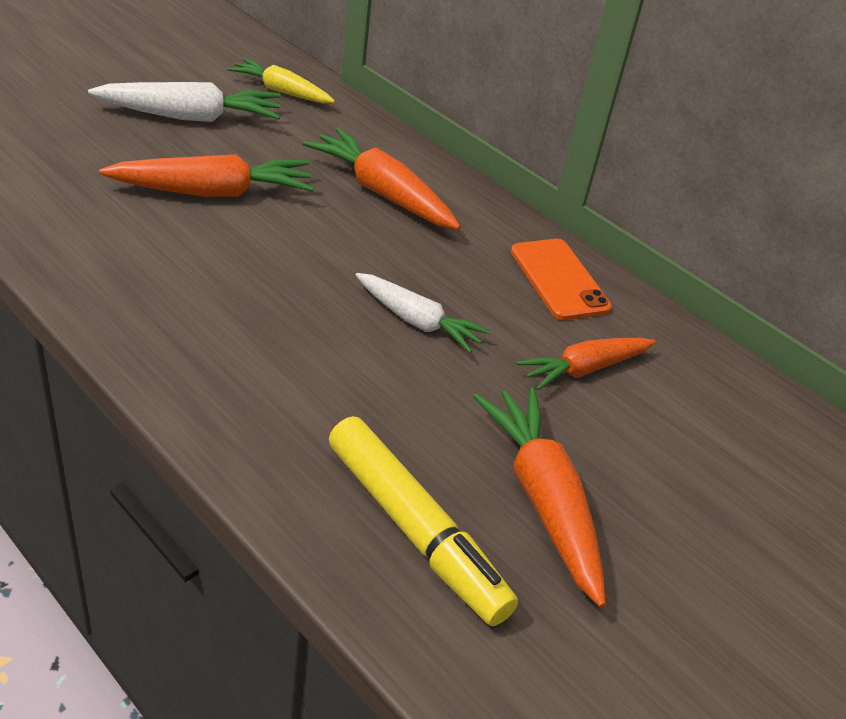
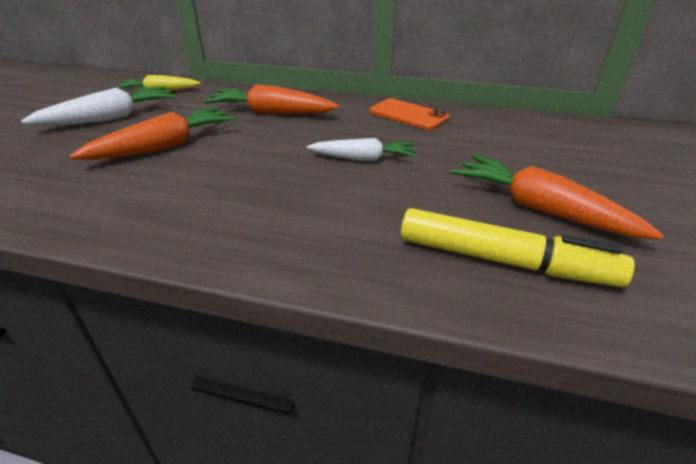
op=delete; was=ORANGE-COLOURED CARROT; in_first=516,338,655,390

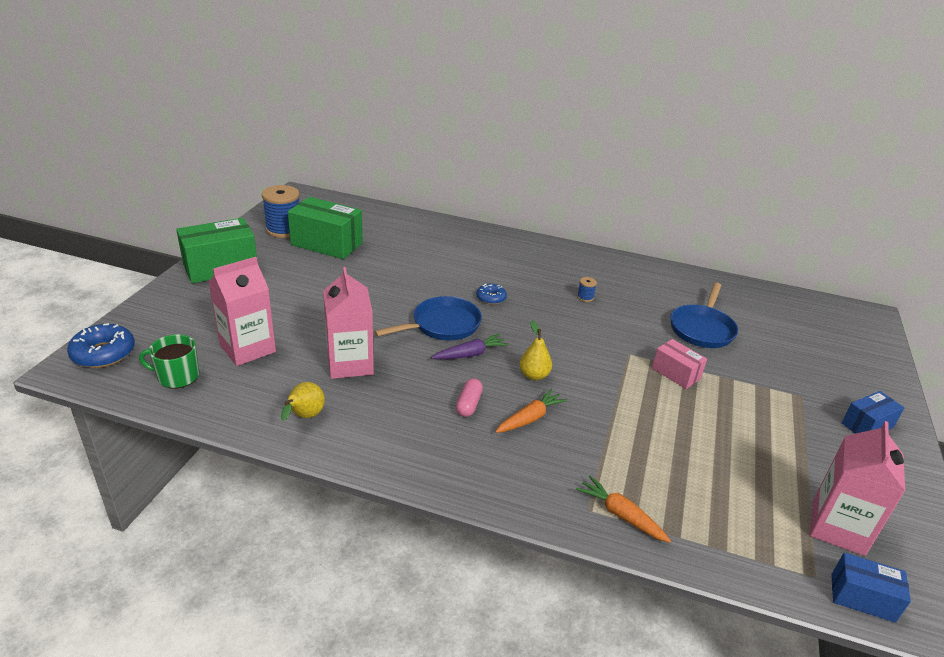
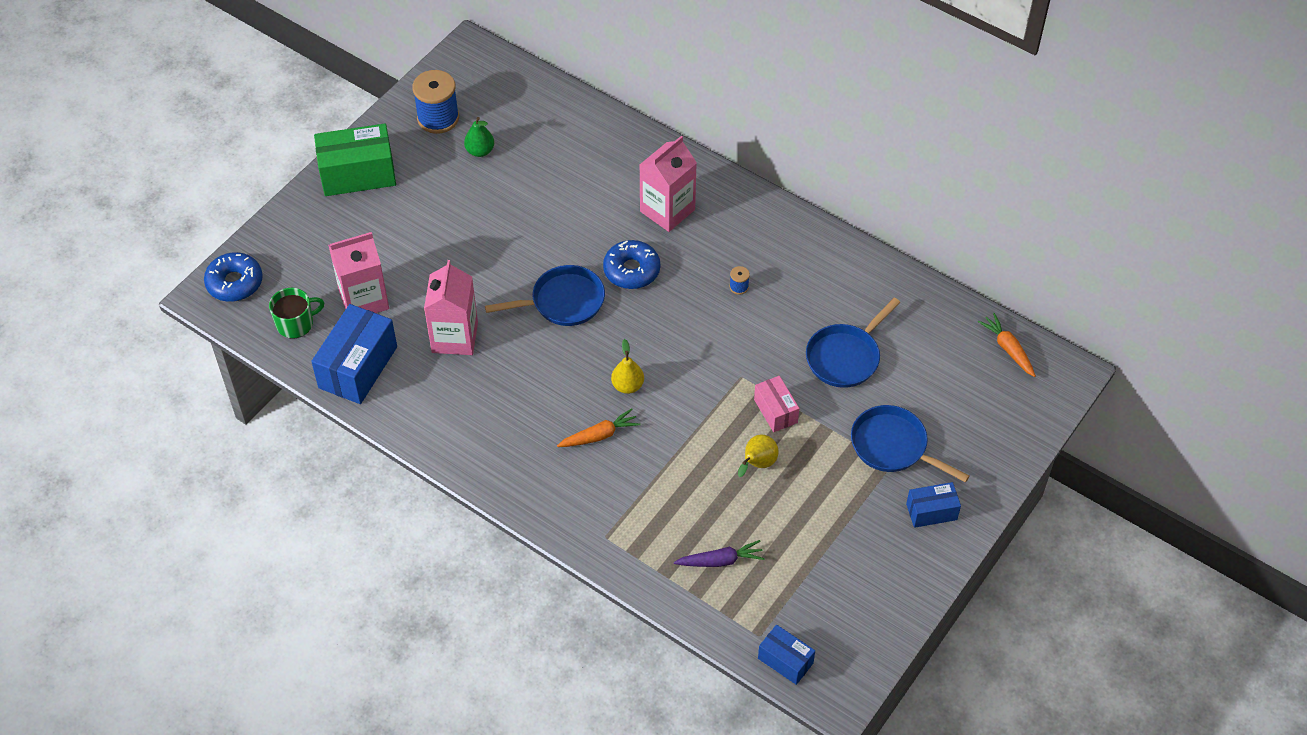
op=replace; was=LEAF-GREEN PARCEL; now=LEAF-GREEN PEAR FRUIT; in_first=288,197,363,259; in_second=464,117,494,157
op=resize; was=COBALT GLAZED DONUT; in_first=476,284,507,305; in_second=603,240,660,289; ratio=1.68
op=rotate; was=LEAF-GREEN MUG; in_first=139,334,199,389; in_second=269,288,324,339; clockwise=135
op=move; was=VIOLET CARROT; in_first=431,334,509,359; in_second=674,540,765,567
op=delete; was=ROSE-PINK CAPSULE; in_first=456,379,483,417
op=move; was=BRIGHT YELLOW PEAR FRUIT; in_first=281,382,325,421; in_second=738,434,779,477
op=move; was=ROSE-PINK JUICE CARTON; in_first=810,421,905,556; in_second=640,136,697,232
op=move; was=ORANGE-COLOURED CARROT; in_first=576,476,671,543; in_second=978,313,1036,377
op=insert; now=COBALT PARCEL; in_second=311,304,397,404
op=insert; now=COBALT SKILLET; in_second=851,405,970,483

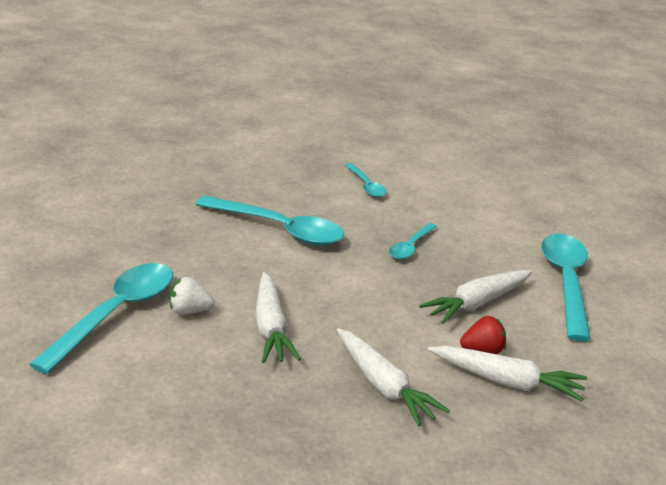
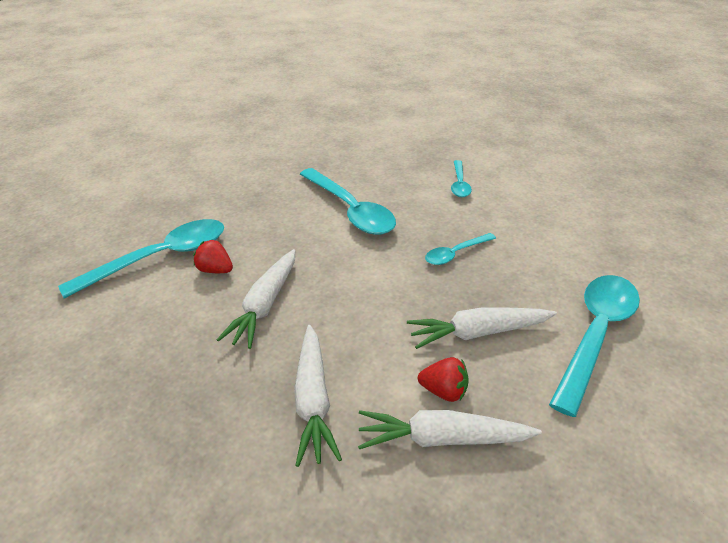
op=recolor; was=WHITE STRAWBERRY; now=CRIMSON STRAWBERRY; in_first=170,277,214,315; in_second=194,239,233,273
op=rotate; was=WHITE CARROT; in_first=428,346,587,401; in_second=358,410,542,449; clockwise=135

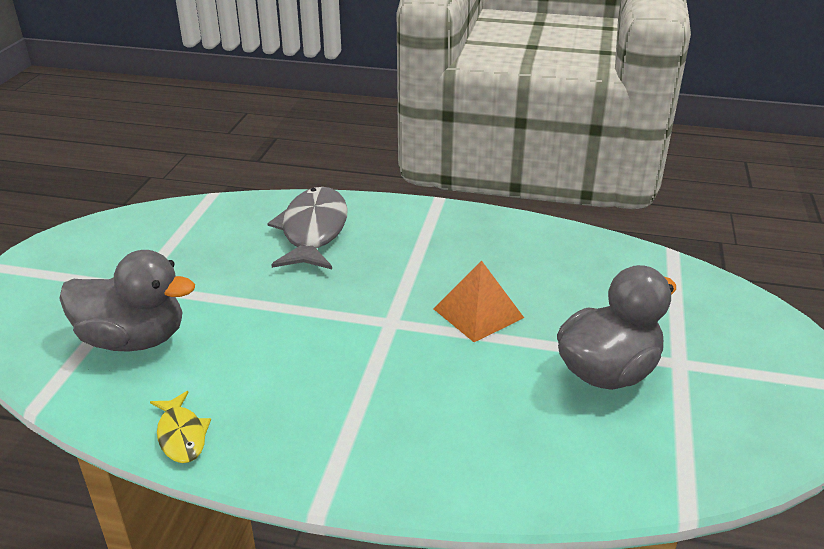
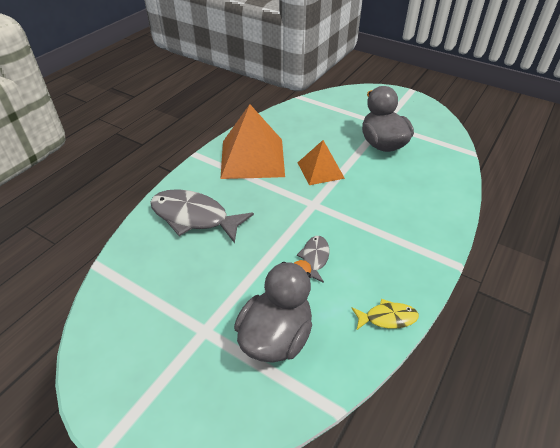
op=insert; now=ORANGE-COLOURED PYRAMID; in_second=220,104,285,179
op=insert; now=GREY FISH FIGURE; in_second=297,236,329,283

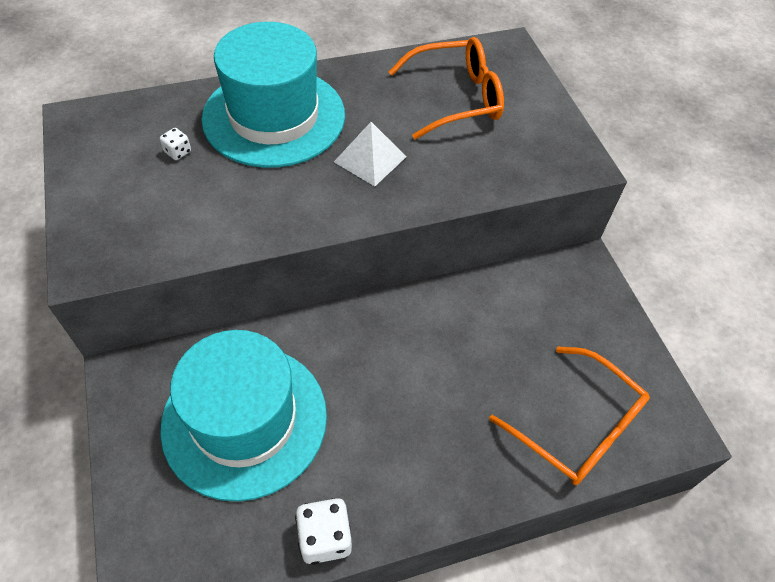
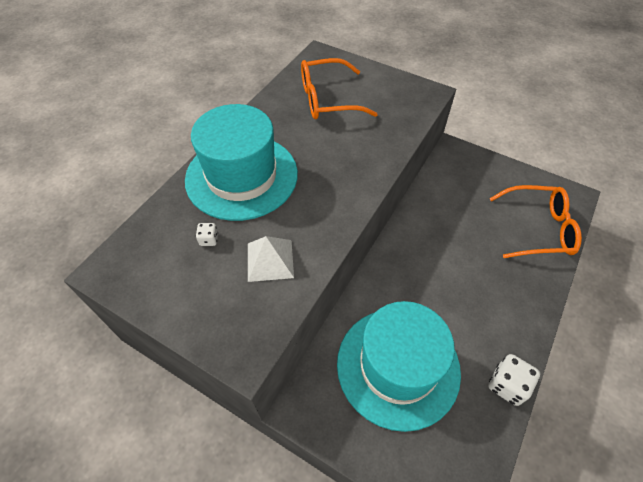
op=rotate; was=ORANGE-COLOURED EYEGLASSES; in_first=388,37,504,140; in_second=301,58,378,119; clockwise=-135
op=move; was=WHITE PYRAMID; in_first=334,122,407,186; in_second=248,236,294,282

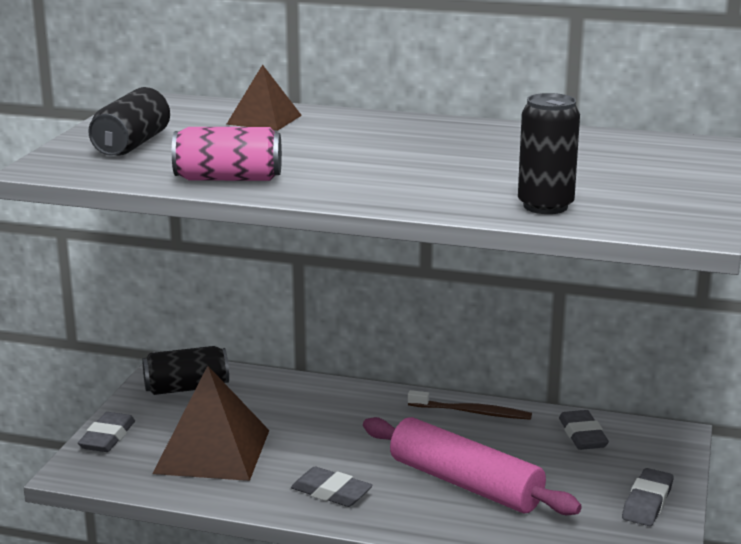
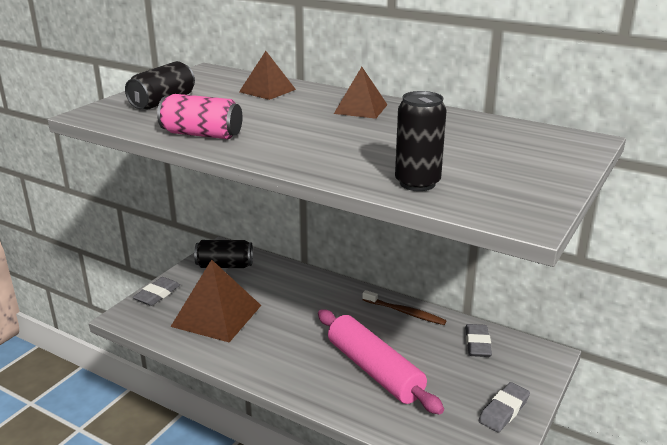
op=delete; was=GREY PENCIL ERASER; in_first=291,467,373,507
op=insert; now=DARK BROWN PYRAMID; in_second=334,67,387,119

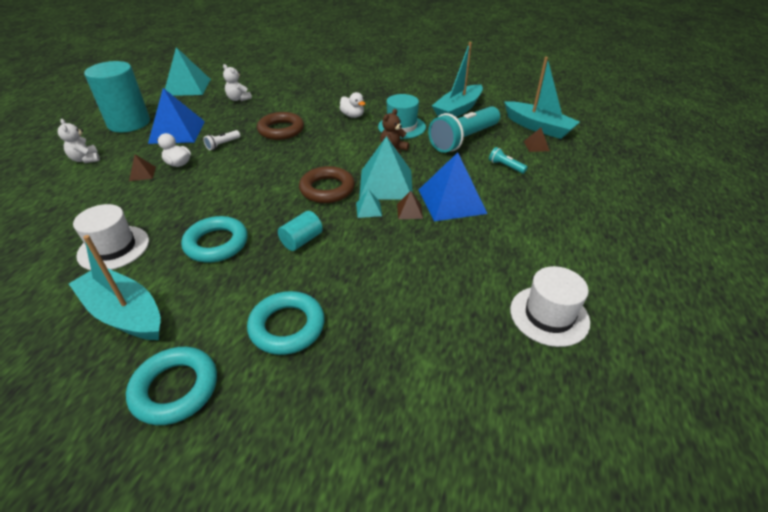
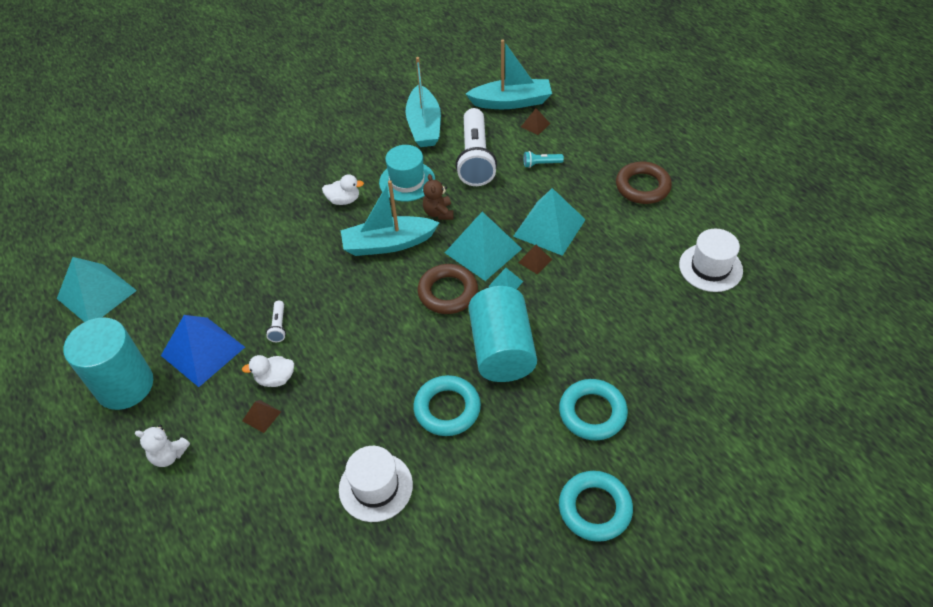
op=delete; was=WHITE STUFFED BEAR; in_first=223,64,252,101
op=recolor; was=TURQUOISE TORCH; now=WHITE TORCH; in_first=428,106,500,153; in_second=456,108,497,186
op=move; was=DARK BROWN HOOP; in_first=257,112,304,140; in_second=616,161,672,204
op=recolor; was=COBALT PYRAMID; now=TURQUOISE PYRAMID; in_first=419,152,487,222; in_second=513,188,586,256
op=resize; was=TURQUOISE SOLID CYLINDER; in_first=278,211,323,251; in_second=469,286,537,382; ratio=2.11
op=move; was=TURQUOISE TOY BOAT; in_first=69,235,161,340; in_second=341,180,440,256

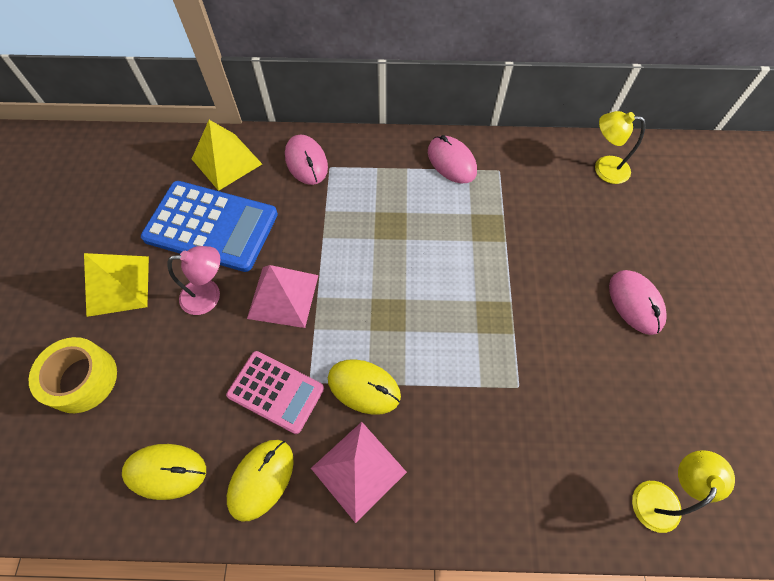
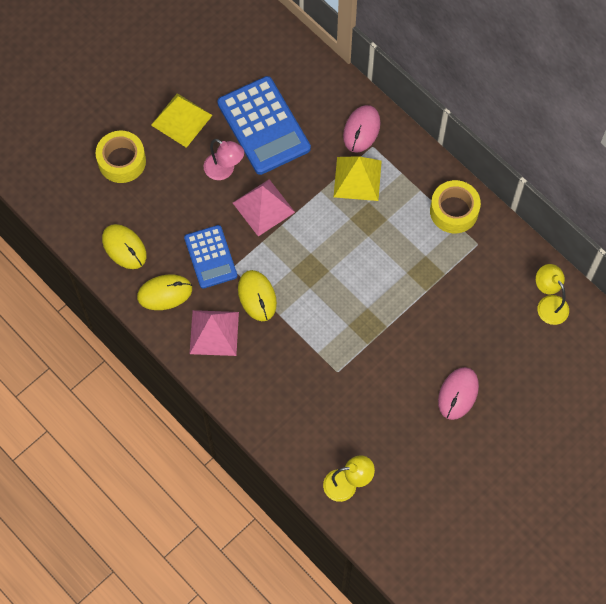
op=move; was=BRIGHT YELLOW PYRAMID; in_first=192,120,262,191; in_second=334,156,382,201
op=replace; was=ROSE-PINK PC MOUSE; now=BRIGHT YELLOW STICKY TAPE; in_first=428,135,477,183; in_second=430,180,481,233
op=recolor; was=ROSE-PINK ADDING MACHINE; now=COBALT ADDING MACHINE; in_first=226,351,324,434; in_second=184,225,237,289

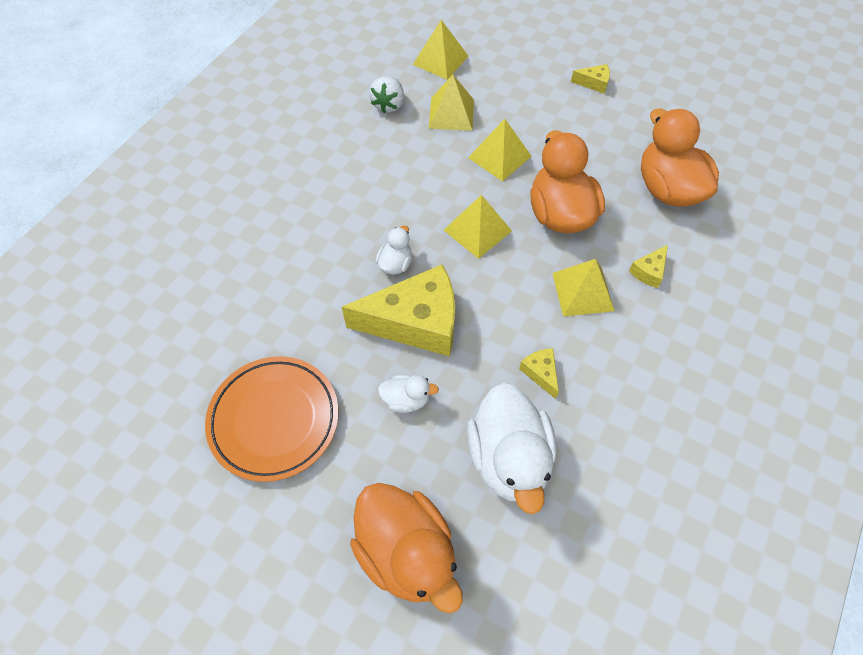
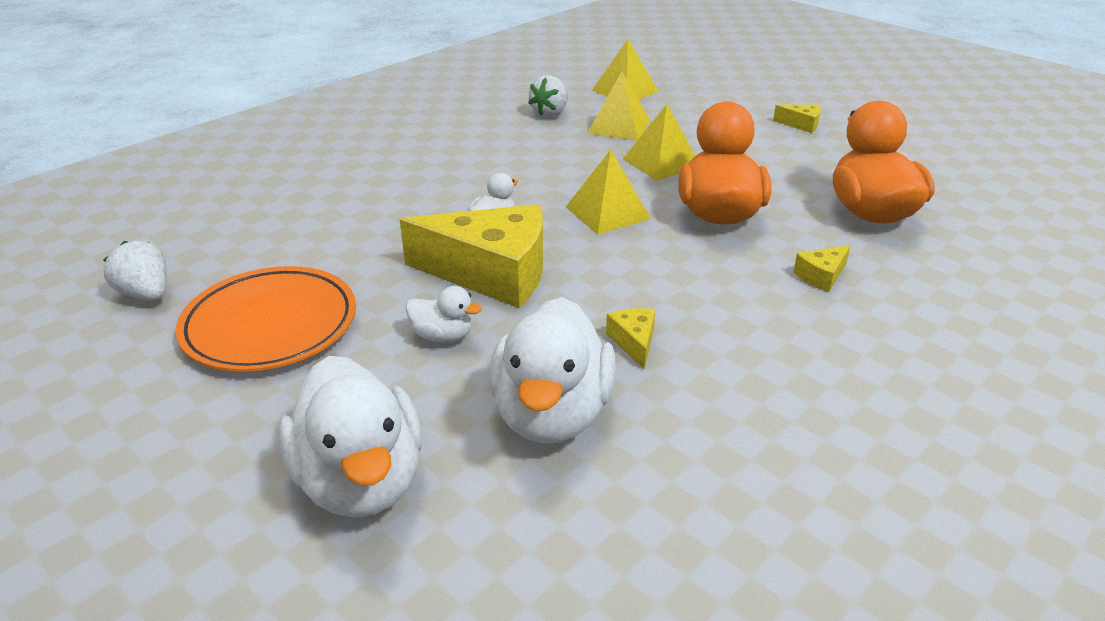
op=delete; was=BRIGHT YELLOW PYRAMID; in_first=552,259,614,317
op=recolor; was=ORANGE-COLOURED DUCK; now=WHITE DUCK; in_first=350,483,463,614; in_second=278,356,422,517
op=insert; now=WHITE STRAWBERRY; in_second=103,241,167,300

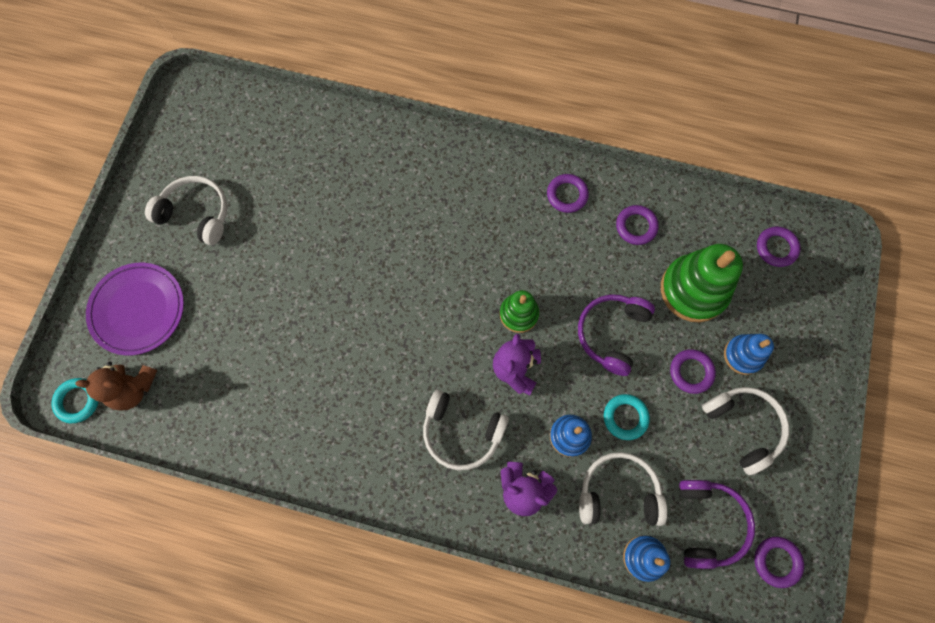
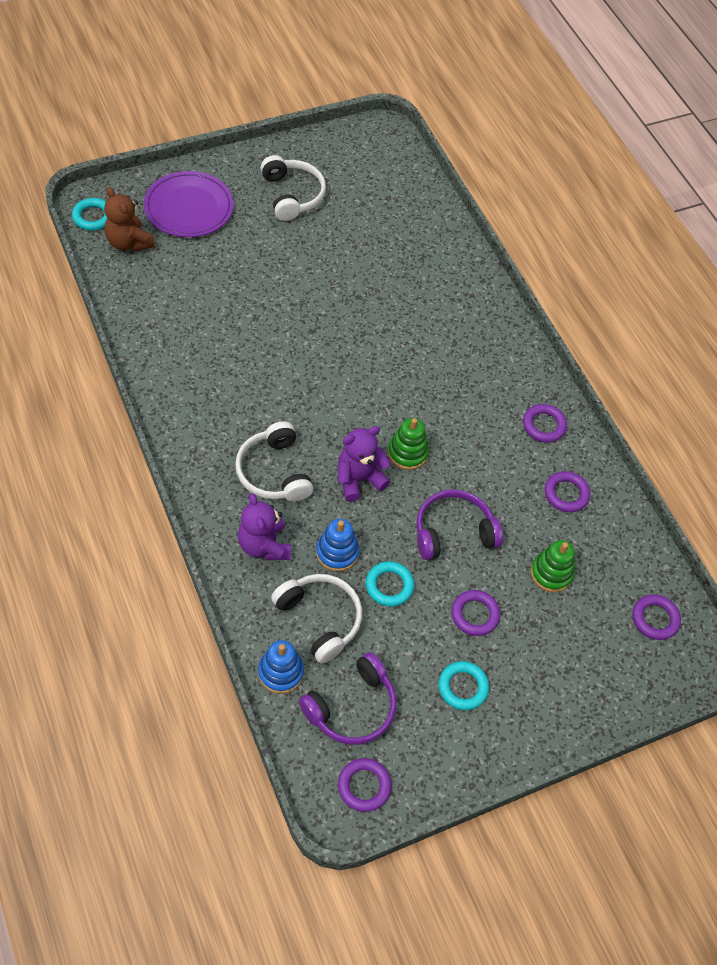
op=resize; was=LEAF-GREEN STACKING TOY; in_first=661,244,743,322; in_second=531,540,575,592; ratio=0.57
op=delete; was=COBALT STACKING TOY; in_first=724,334,774,375
op=replace; was=WHITE HEADPHONES; now=TURQUOISE HOOP; in_first=702,387,789,475; in_second=439,661,489,710

